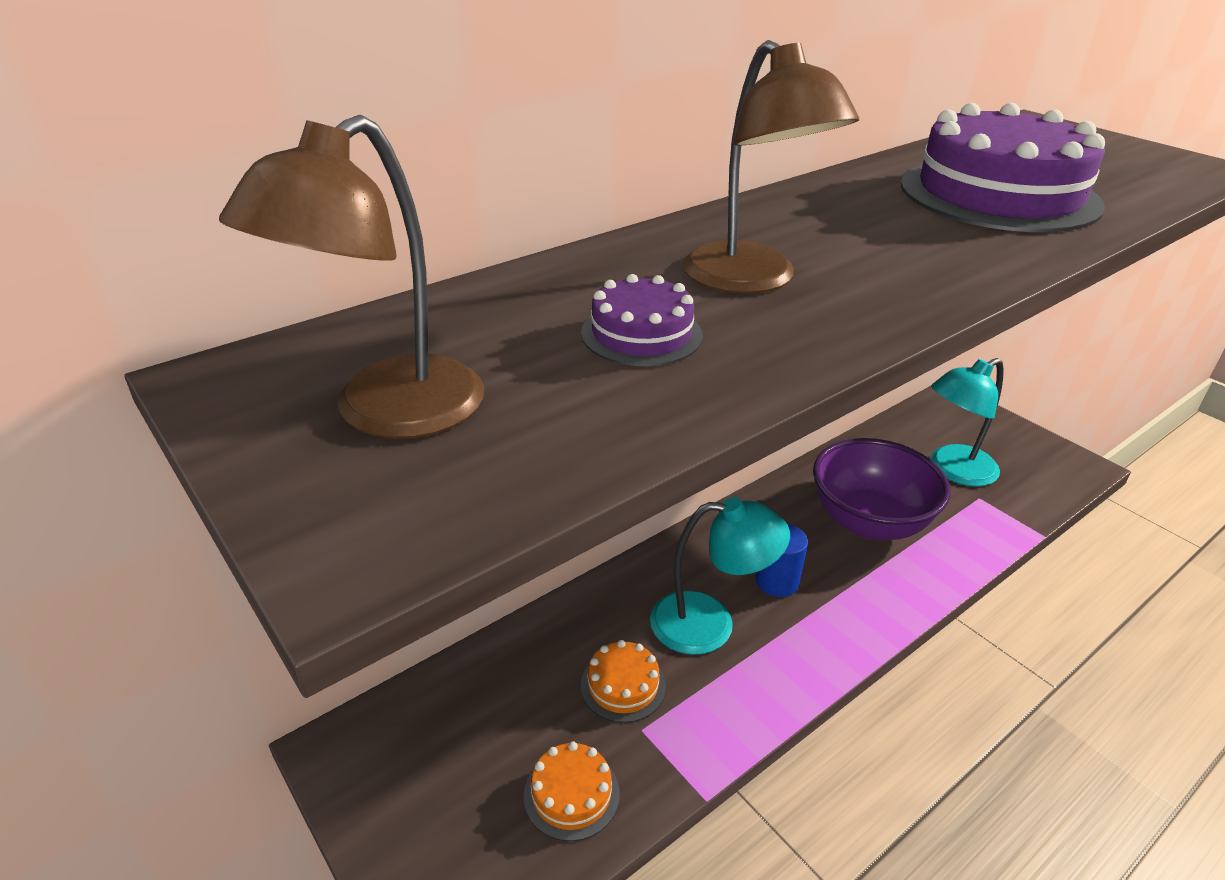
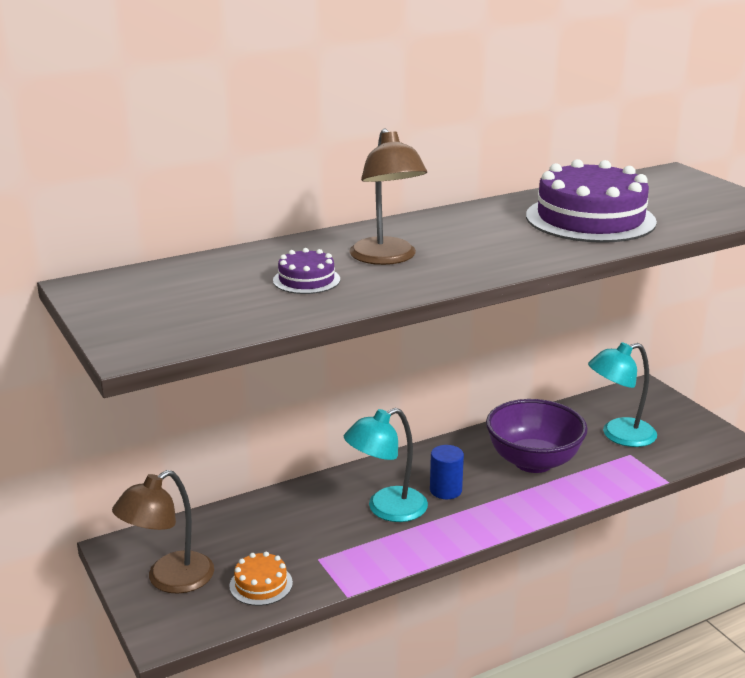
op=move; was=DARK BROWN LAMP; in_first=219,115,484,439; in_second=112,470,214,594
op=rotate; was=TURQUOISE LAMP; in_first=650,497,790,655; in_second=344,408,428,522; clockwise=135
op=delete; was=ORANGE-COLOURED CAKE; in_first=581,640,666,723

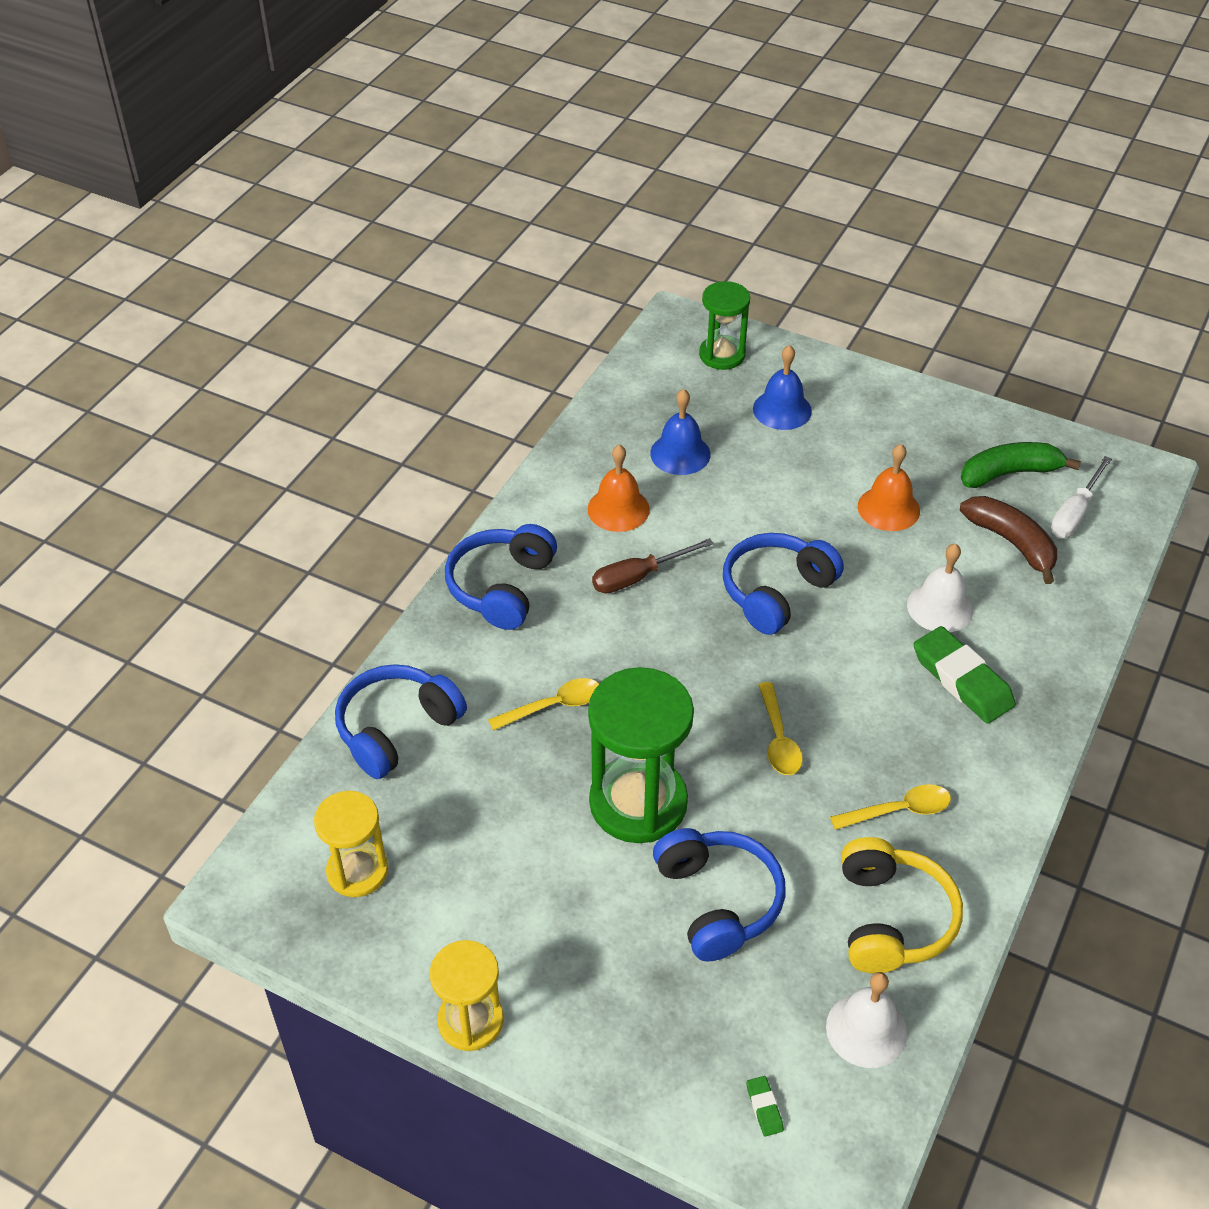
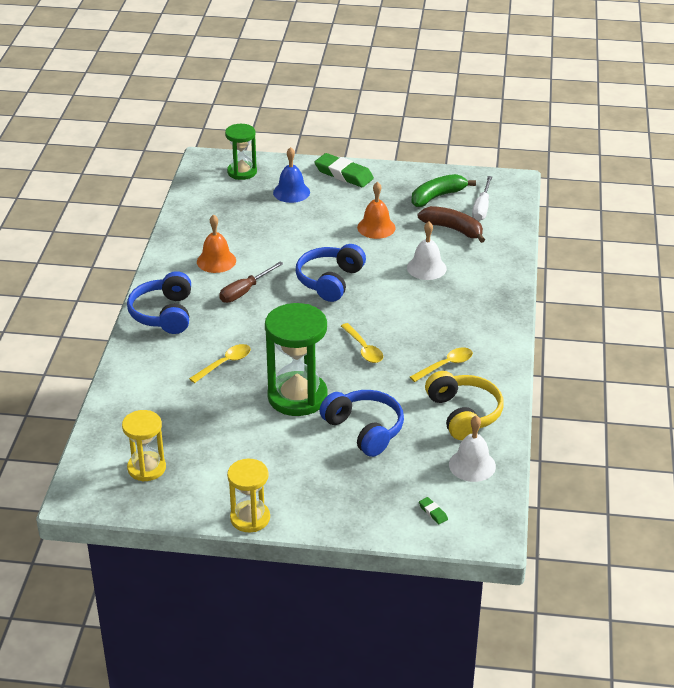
op=delete; was=COBALT SCHOOL BELL; in_first=650,389,711,475
op=move; was=LEAF-GREEN PENCIL ERASER; in_first=914,626,1016,724; in_second=314,153,374,187
op=delete; was=COBALT HEADPHONES; in_first=335,664,467,779

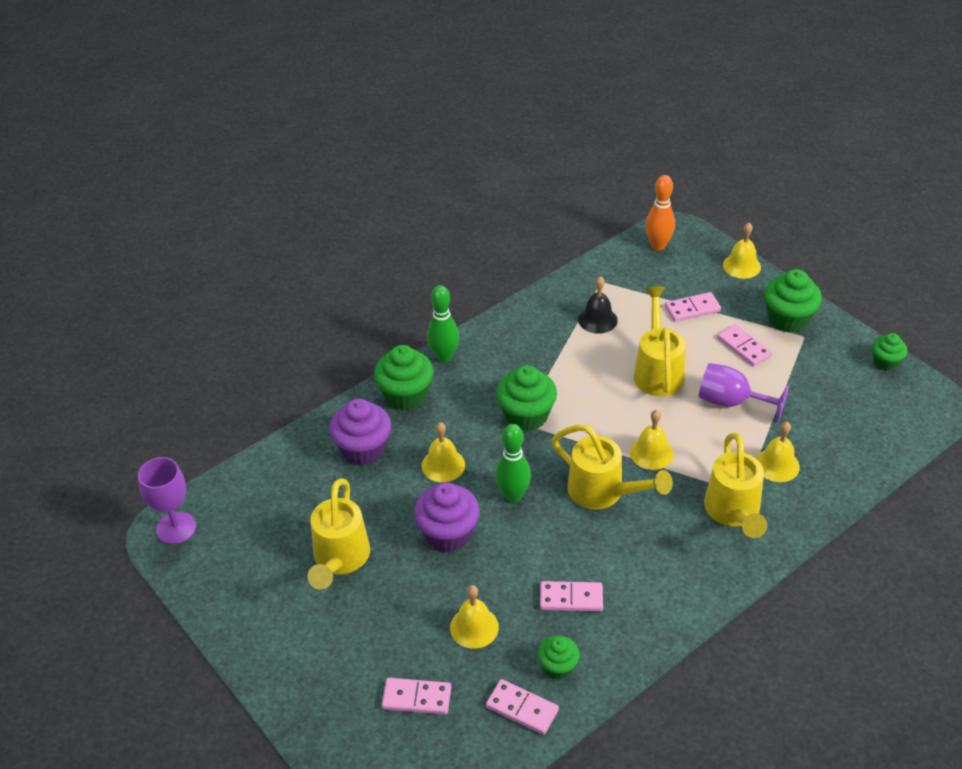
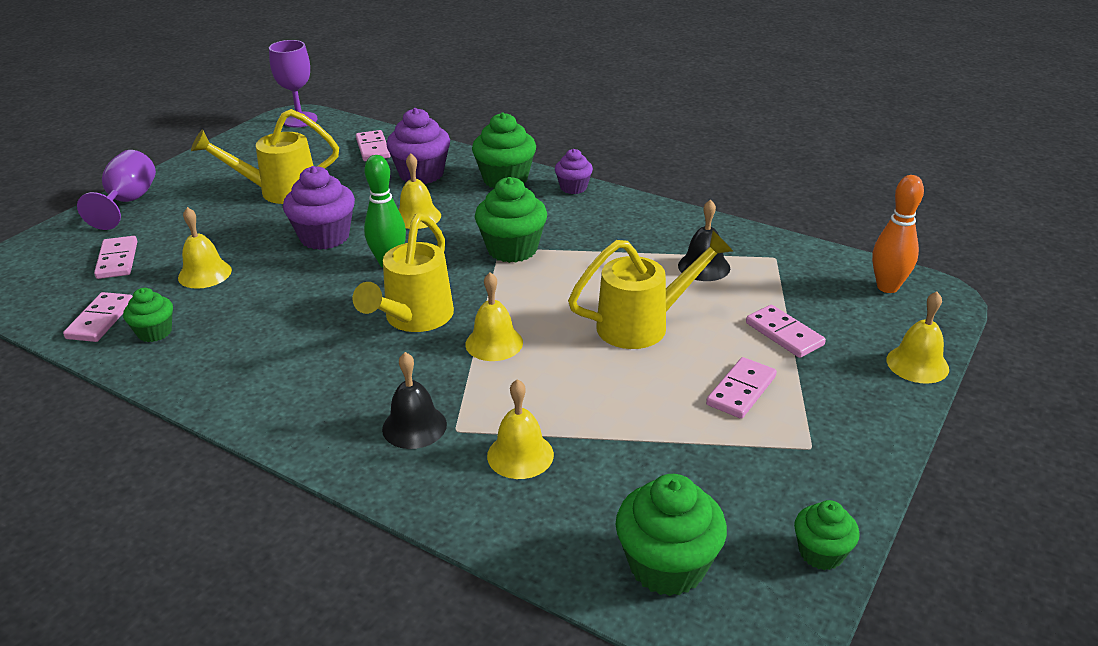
op=move; was=LEAF-GREEN CUPCAKE; in_first=764,269,822,333; in_second=616,474,727,596
op=replace; was=LEAF-GREEN TENPIN; now=VIOLET CUPCAKE; in_first=427,285,459,362; in_second=555,149,593,194
op=move; was=VIOLET CHALICE; in_first=699,363,789,421; in_second=77,150,156,230
op=replace; was=BRIGHT YELLOW SPRINKLING CAN; now=JET-BLACK SCHOOL BELL; in_first=704,433,767,538; in_second=382,352,447,449
op=move; was=ROSE-PINK DOMINO TILE; in_first=540,581,603,611; in_second=356,130,391,161

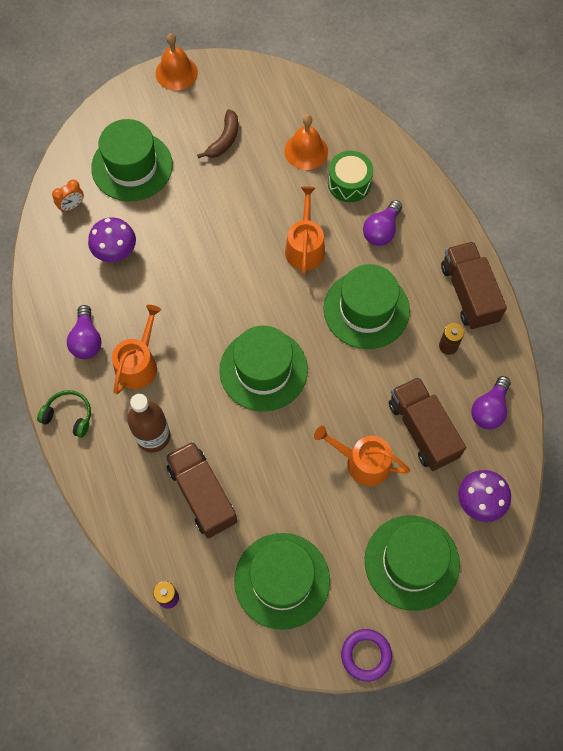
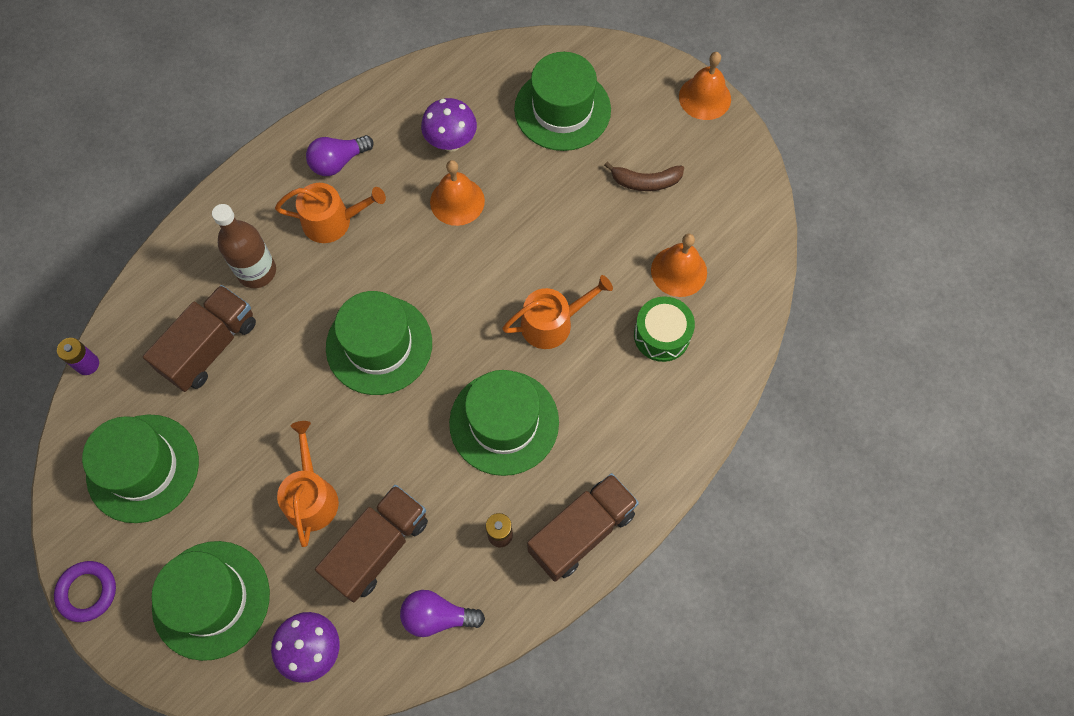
op=delete; was=ORANGE-COLOURED CLOCK; in_first=52,179,84,212
op=delete; was=VIOLET BULB; in_first=363,200,402,246
op=delete; was=LEAF-GREEN HEADPHONES; in_first=37,390,91,438
op=insert; now=ORANGE-COLOURED SCHOOL BELL; in_second=430,160,485,226

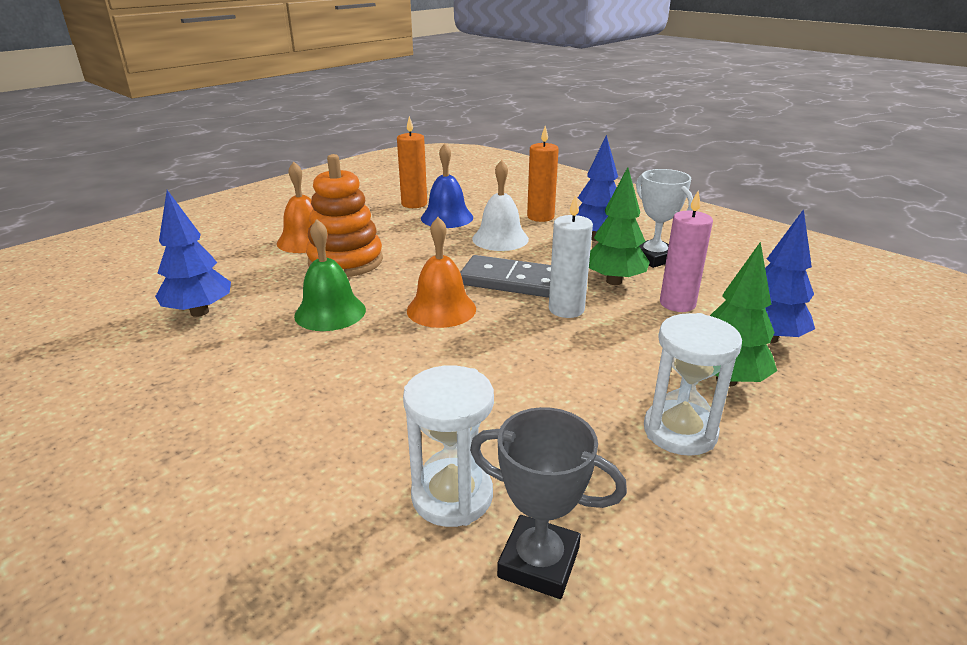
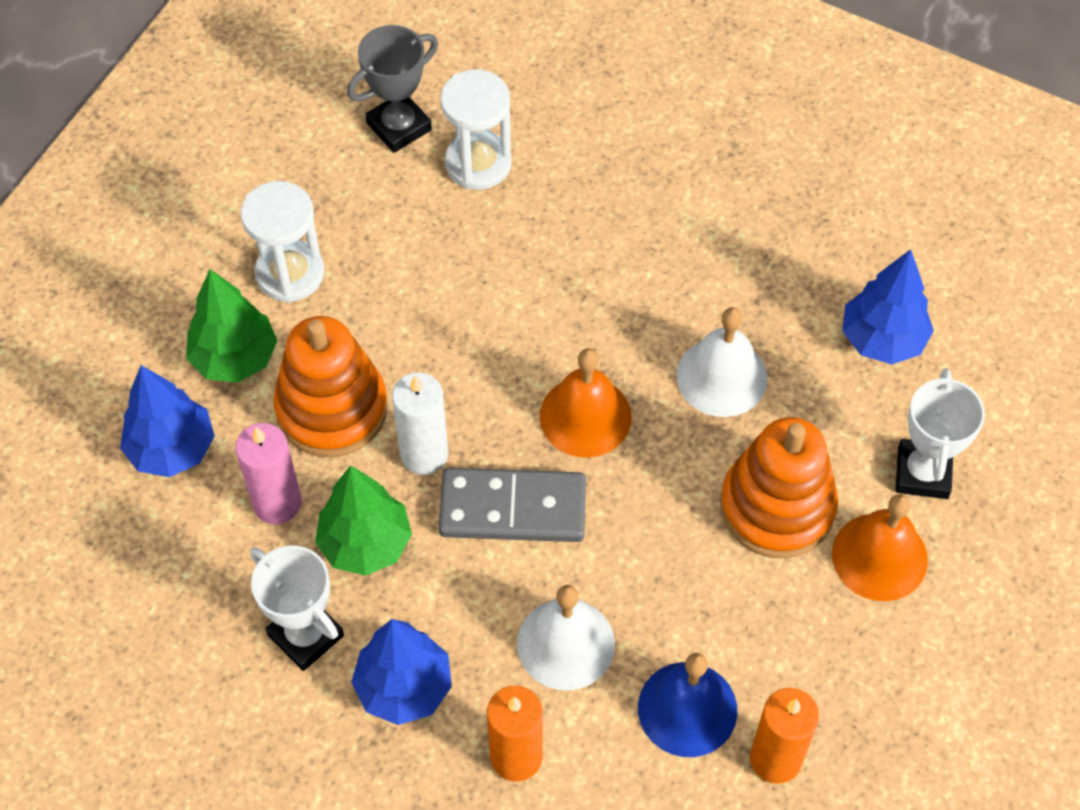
op=recolor; was=LEAF-GREEN SCHOOL BELL; now=WHITE SCHOOL BELL; in_first=294,219,366,331; in_second=677,307,767,417
op=rotate; was=GREY TROPHY; in_first=470,407,627,599; in_second=347,25,438,153; clockwise=-45
op=insert; now=ORANGE-COLOURED STACKING TOY; in_second=274,316,388,457
op=insert; now=WHITE TROPHY; in_second=895,368,985,499

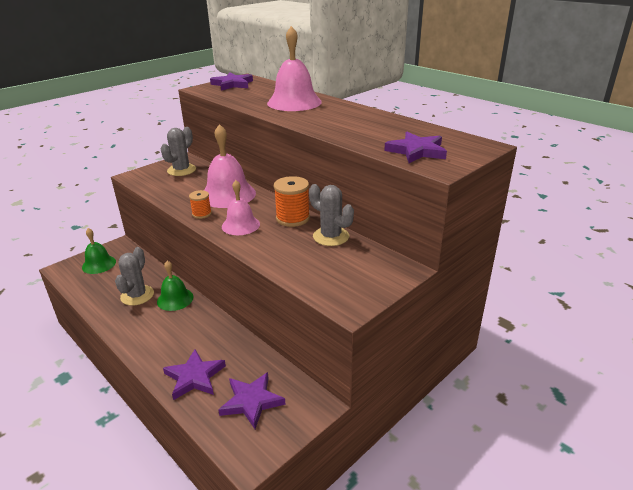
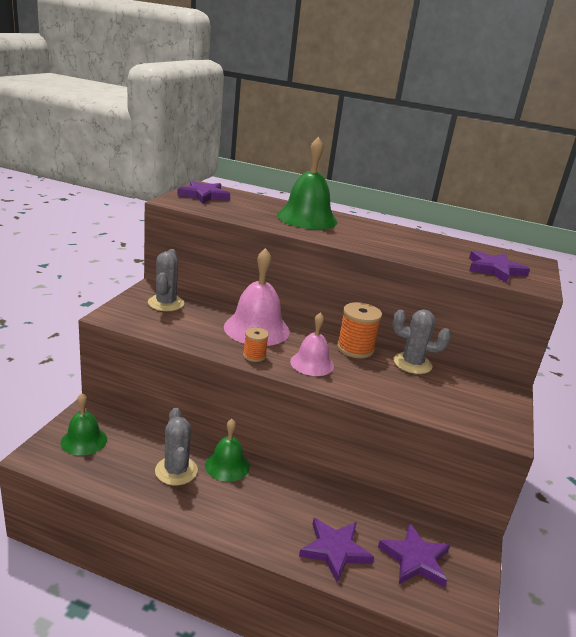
op=recolor; was=ROSE-PINK SCHOOL BELL; now=LEAF-GREEN SCHOOL BELL; in_first=267,26,322,111; in_second=277,137,337,229

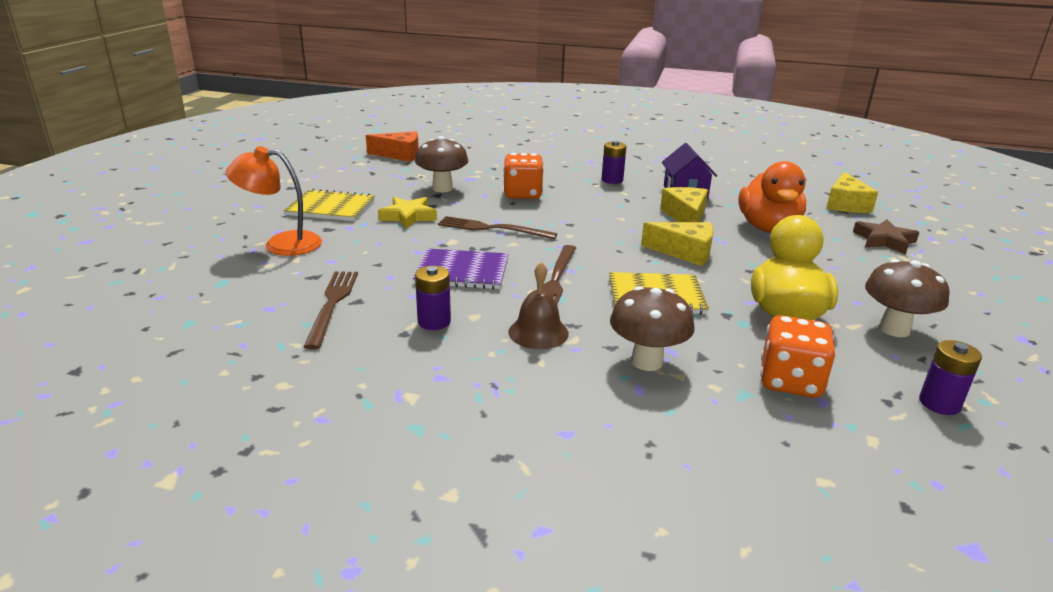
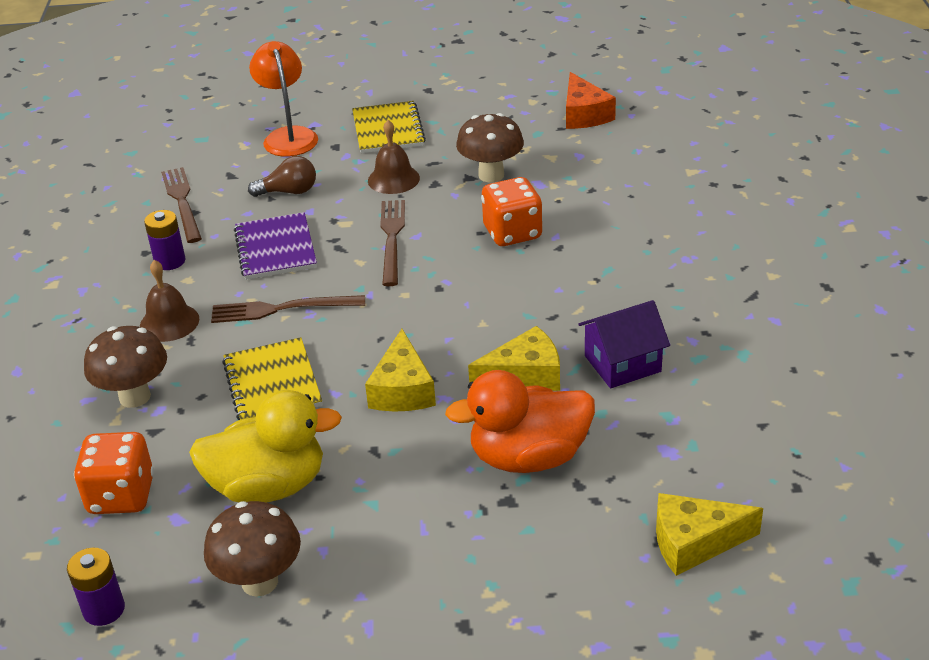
op=delete; was=VIOLET AA BATTERY; in_first=602,141,627,184
op=replace; was=BRIGHT YELLOW STAR; now=DARK BROWN SCHOOL BELL; in_first=378,197,437,229; in_second=368,120,420,194
op=delete; was=DARK BROWN STAR; in_first=853,219,920,254
op=rotate; was=DARK BROWN DINNER FORK; in_first=303,271,358,349; in_second=161,167,202,243; clockwise=-90
op=insert; now=DARK BROWN BULB; in_second=248,156,316,197

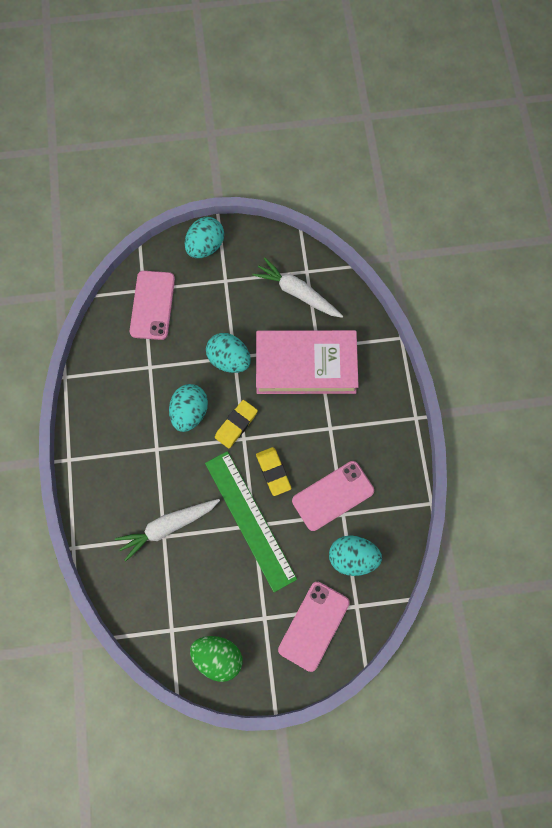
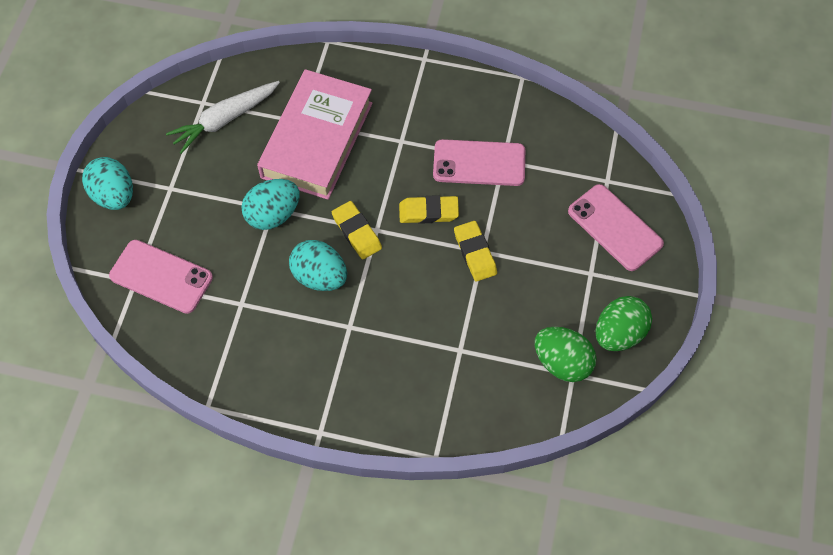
op=replace; was=LEAF-GREEN STRAIGHTEDGE; now=BRIGHT YELLOW PENCIL ERASER; in_first=205,451,297,592; in_second=454,221,497,282
op=rotate; was=ROSE-PINK PHONE; in_first=292,461,374,531; in_second=433,139,525,186; clockwise=-75
op=delete; was=WHITE CARROT; in_first=115,499,220,562
op=delete; was=TURQUOISE EGG; in_first=329,535,382,576
op=insert; now=LEAF-GREEN EGG; in_second=535,327,597,382

